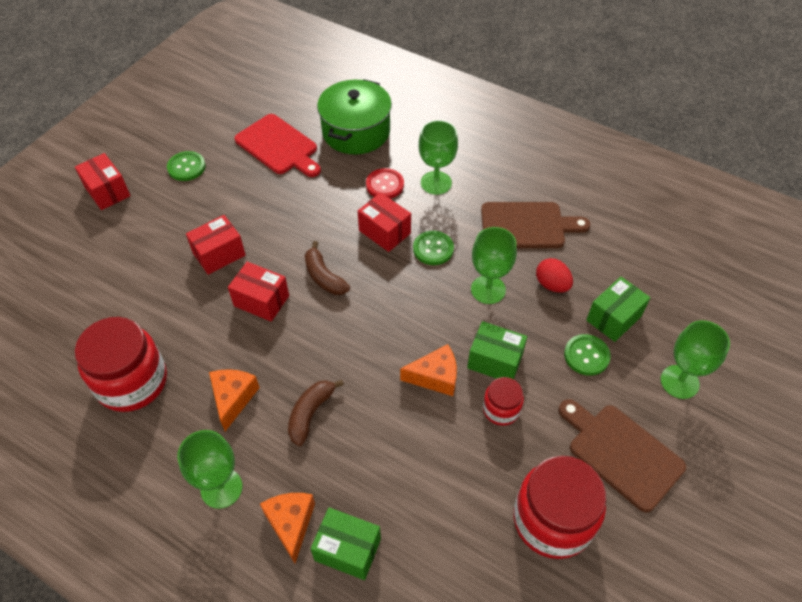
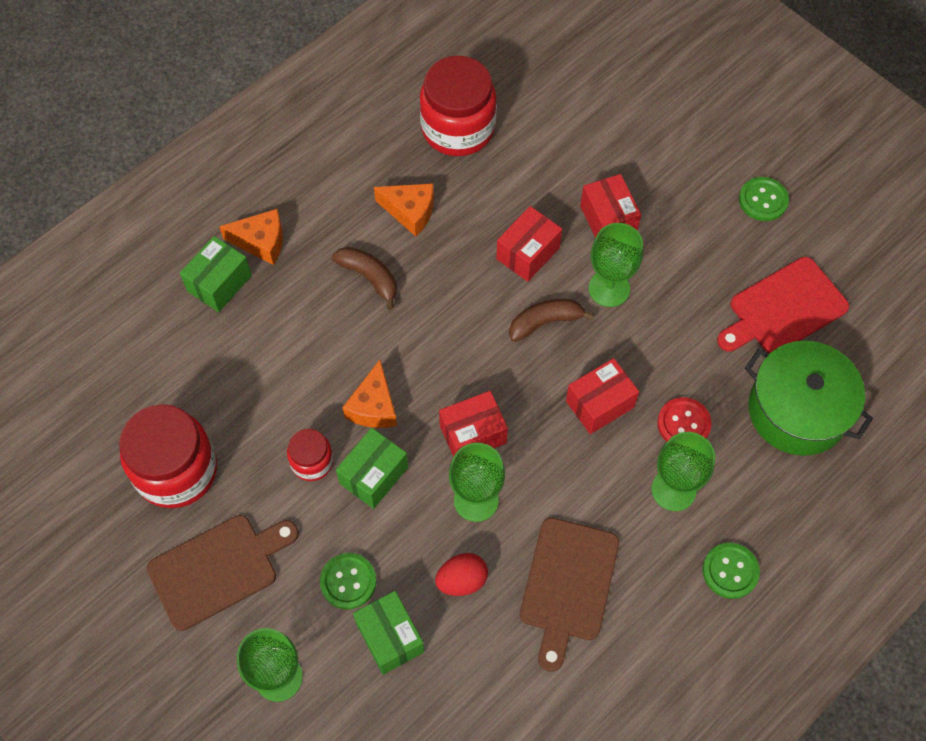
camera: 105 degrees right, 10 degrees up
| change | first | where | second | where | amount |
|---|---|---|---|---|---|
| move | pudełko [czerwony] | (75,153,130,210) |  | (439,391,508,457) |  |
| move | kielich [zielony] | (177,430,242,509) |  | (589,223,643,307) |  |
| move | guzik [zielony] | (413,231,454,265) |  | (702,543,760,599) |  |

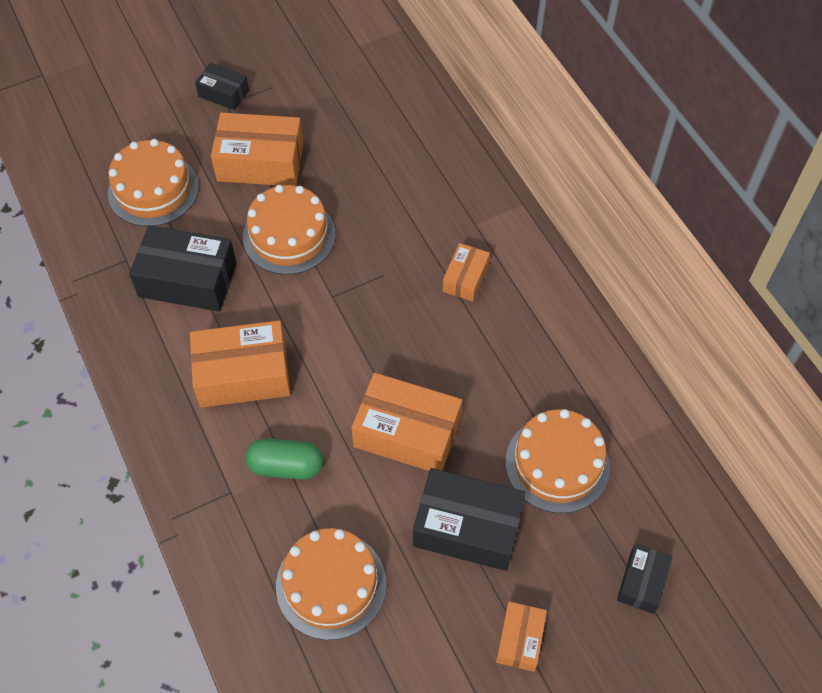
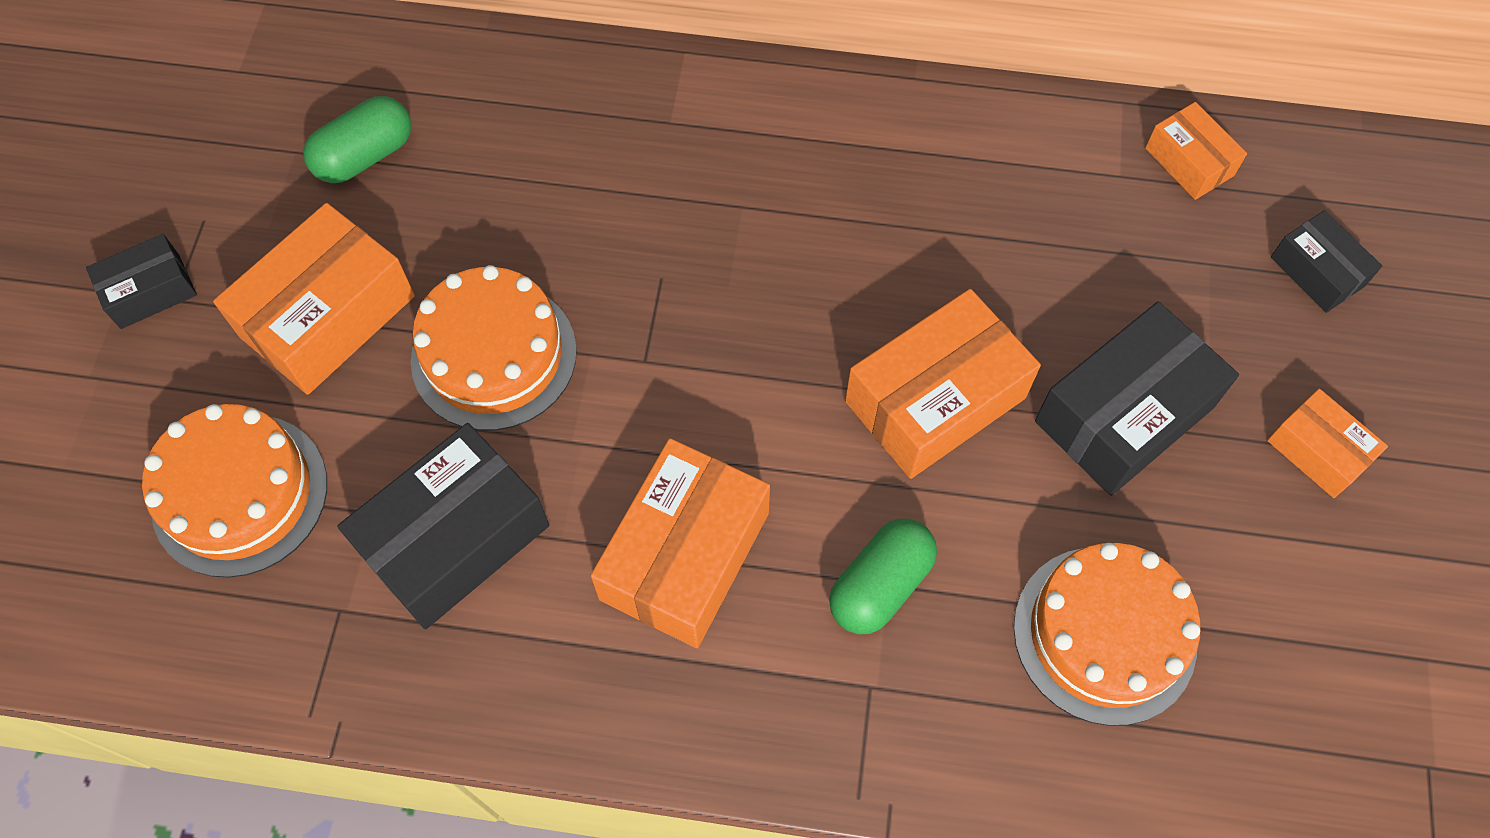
camera: 55 degrees left, 5 degrees up
| change | first | where | second | where | amount |
|---|---|---|---|---|---|
| move | pudełko [pomarańczowy] | (443,243,490,302) |  | (1145,102,1247,200) |  |
| delete | tort [pomarańczowy] | (506,409,610,513) |  |  |  |
| insert |  |  | kapsułka [zielony] | (303,96,412,183) |  |

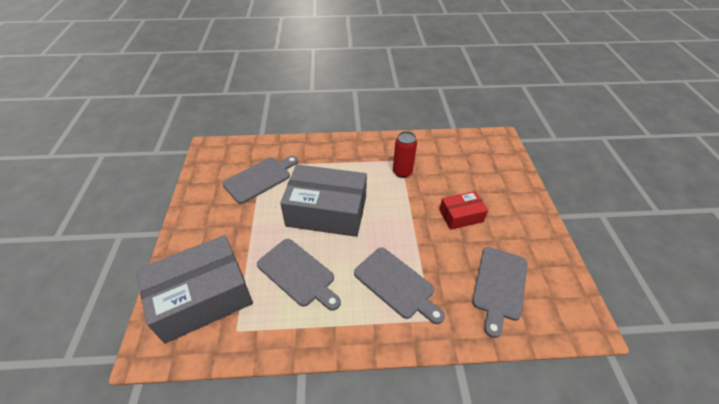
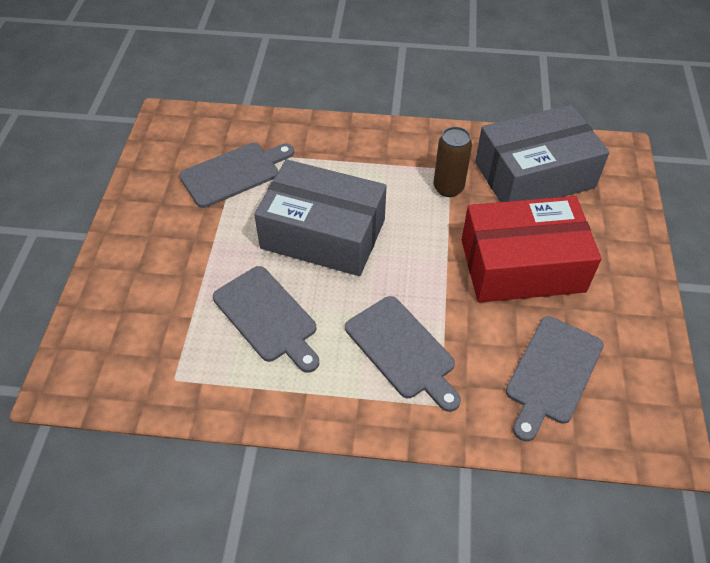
camera: 10 degrees right, 5 degrees up
| change | first | where | second | where | amount |
|---|---|---|---|---|---|
| move | pudełko [szary] | (136,235,253,344) |  | (475,105,610,202) |  |
| recolor | puszka [czerwony] | (393,131,417,178) | puszka [brązowy] | (434,127,472,197) |  |
| resize | pudełko [czerwony] | (439,191,488,230) |  | (462,196,601,303) | x1.97 |

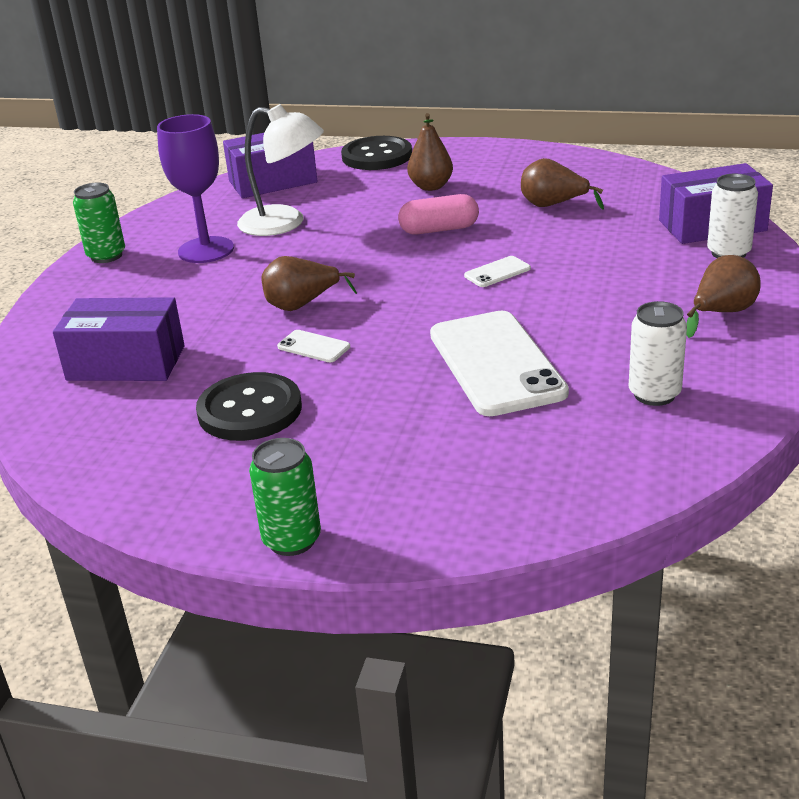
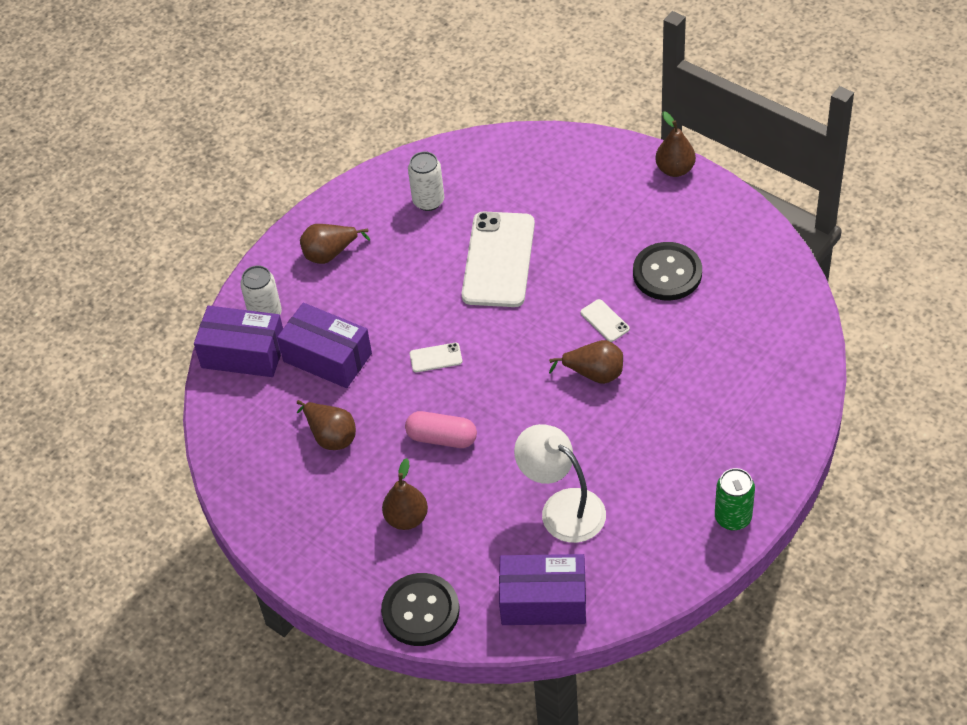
camera: 155 degrees left, 20 degrees up
| change | first | where | second | where | amount |
|---|---|---|---|---|---|
| move | pudełko [fioletowy] | (53,297,185,381) |  | (277,303,372,388) |  |
| delete | kielich [fioletowy] | (157,114,234,263) |  |  |  |
| replace | puszka [zielony] | (249,438,321,556) | gruszka [brązowy] | (655,111,696,177) |  |

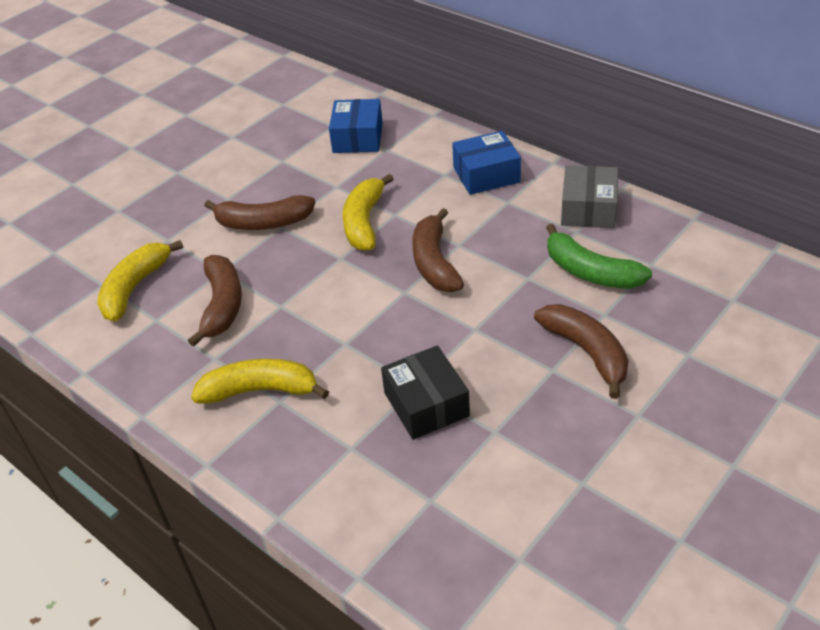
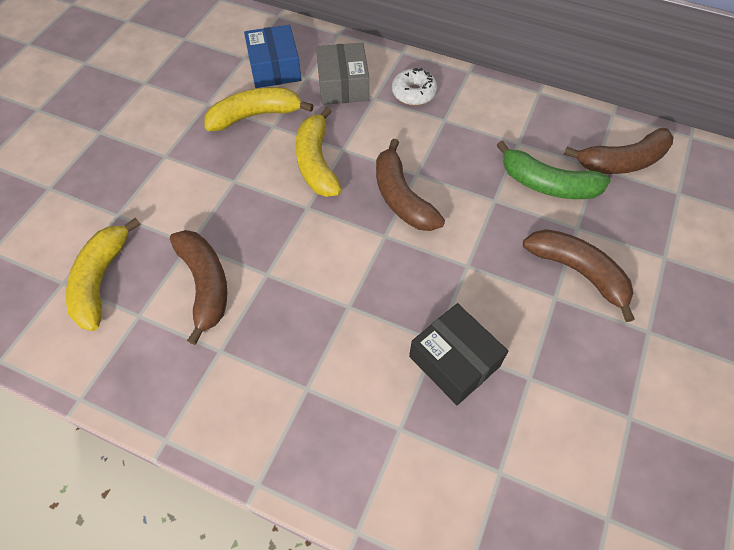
camera: 20 degrees left, 15 degrees up
| change | first | where | second | where | amount |
|---|---|---|---|---|---|
| move | banan [żółty] | (191,358,329,404) |  | (204,87,314,131) |  |
| move | banan [brązowy] | (204,195,315,230) |  | (564,128,673,174) |  |
| replace | pudełko [niebieski] | (452,131,521,195) | donut [biały] | (392,68,438,106) |  |
| move | pudełko [szary] | (561,165,618,228) |  | (316,43,369,105) |  |

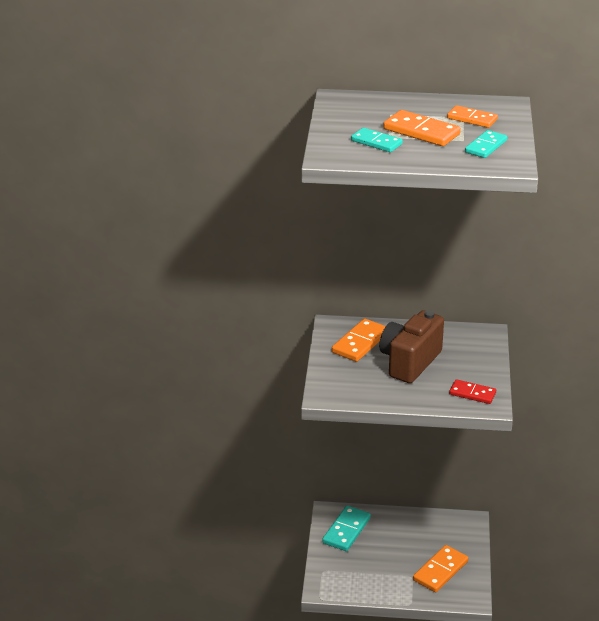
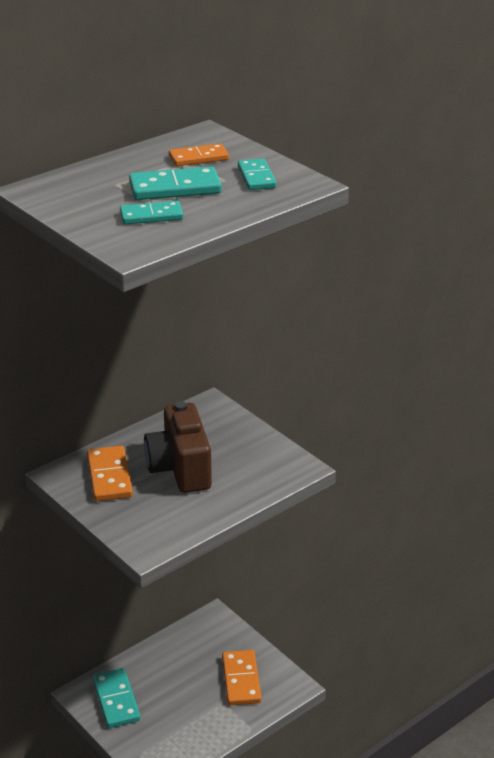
camera: 45 degrees left, 0 degrees up
| change | first | where | second | where | amount |
|---|---|---|---|---|---|
| recolor | kostka domina [pomarańczowy] | (383,110,461,146) | kostka domina [turkusowy] | (129,167,222,200) |  |
| delete | kostka domina [czerwony] | (449,379,496,404) |  |  |  |

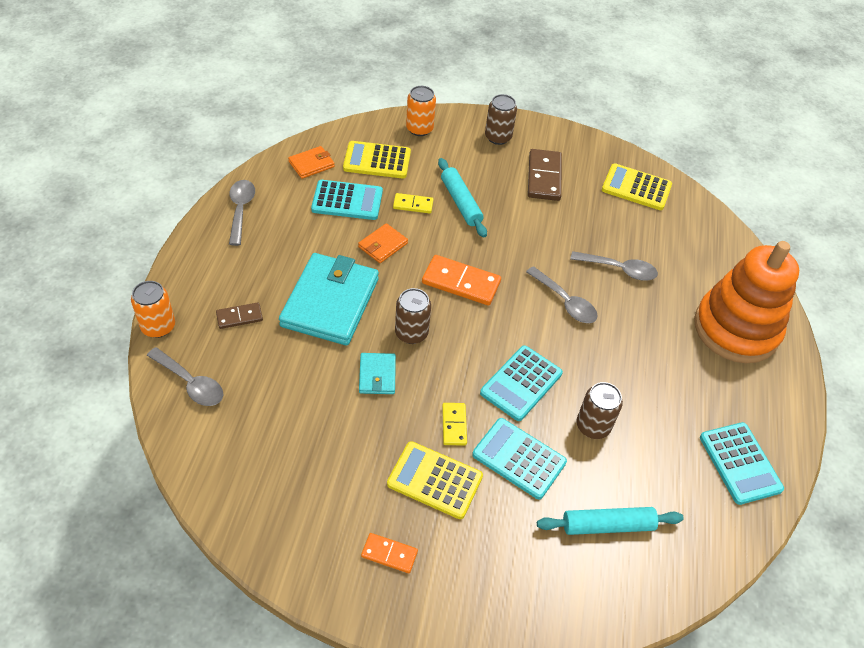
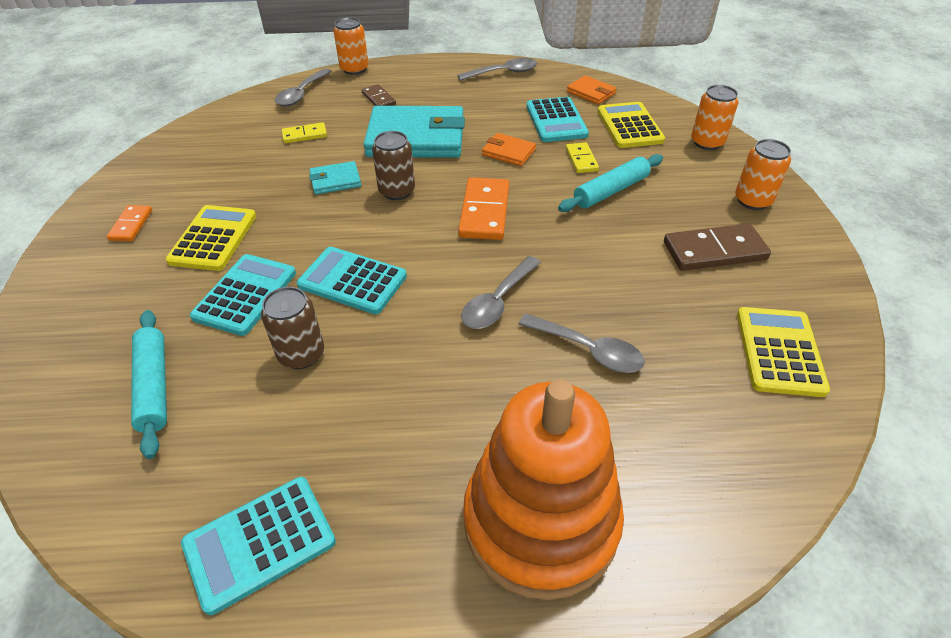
camera: 80 degrees right, 5 degrees down
| change | first | where | second | where | amount |
|---|---|---|---|---|---|
| move | kostka domina [żółty] | (442,403,467,446) |  | (282,122,327,143) |  |
| recolor | puszka [brązowy] | (485,94,517,145) | puszka [pomarańczowy] | (735,139,791,210) |  |
| rotate | łyżka [szary] | (570,251,658,280) |  | (518,313,645,373) | 60 degrees counterclockwise |

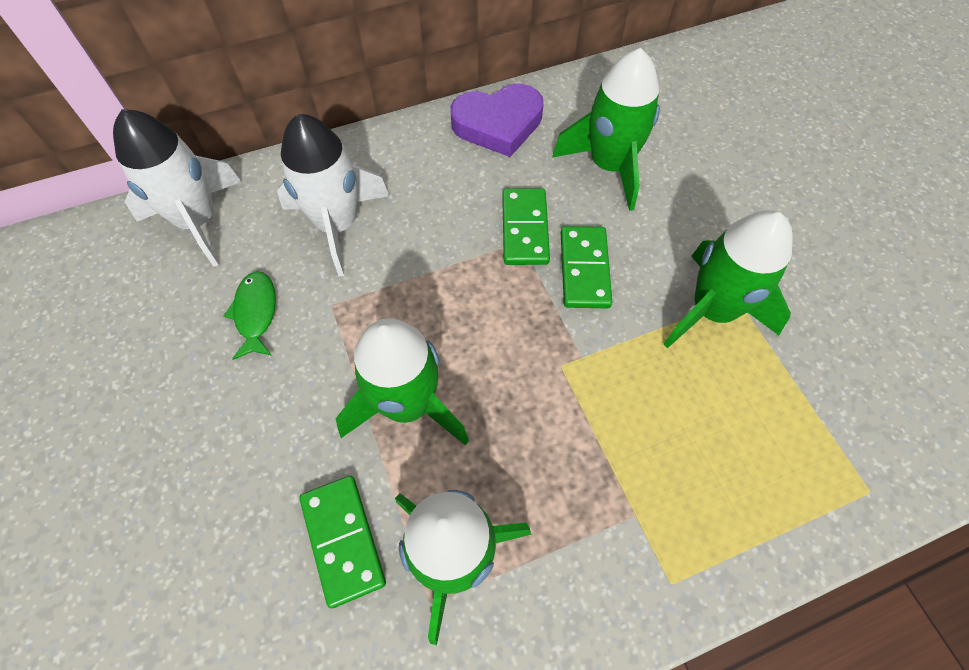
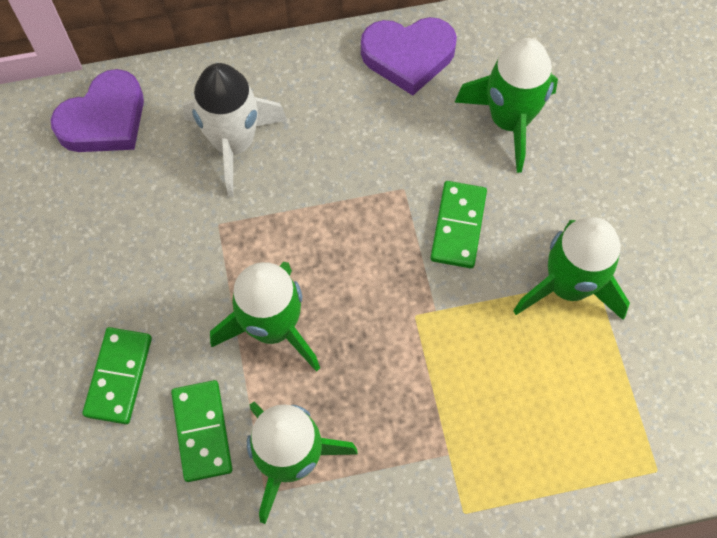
camera: 10 degrees right, 5 degrees up
| change | first | where | second | where | amount |
|---|---|---|---|---|---|
| replace | rakieta [biały] | (113,109,241,267) | serce [fioletowy] | (51,69,144,152) |  |
| delete | ryba [zielony] | (224,271,276,360) |  |  |  |
| move | kostka domina [zielony] | (502,188,550,265) |  | (83,327,152,424) |  |

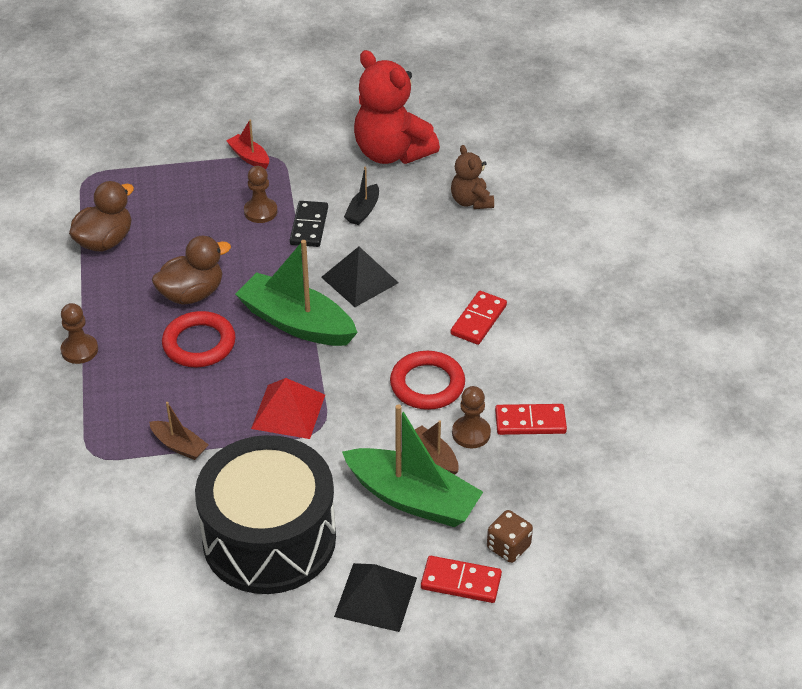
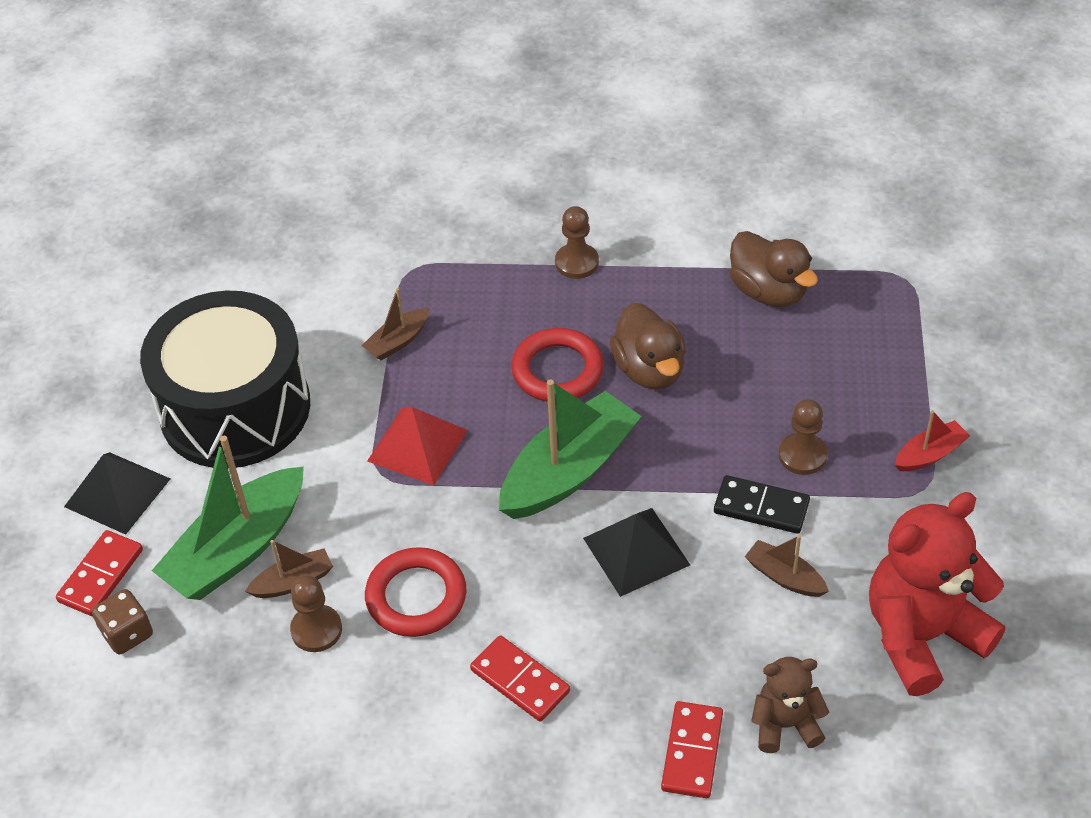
camera: 105 degrees right, 5 degrees up
| change | first | where | second | where | amount |
|---|---|---|---|---|---|
| recolor | łódka [czarny] | (344,166,379,225) | łódka [brązowy] | (745,535,829,597) |  |
| move | kostka domina [czerwony] | (495,404,567,435) |  | (661,701,723,798) |  |

